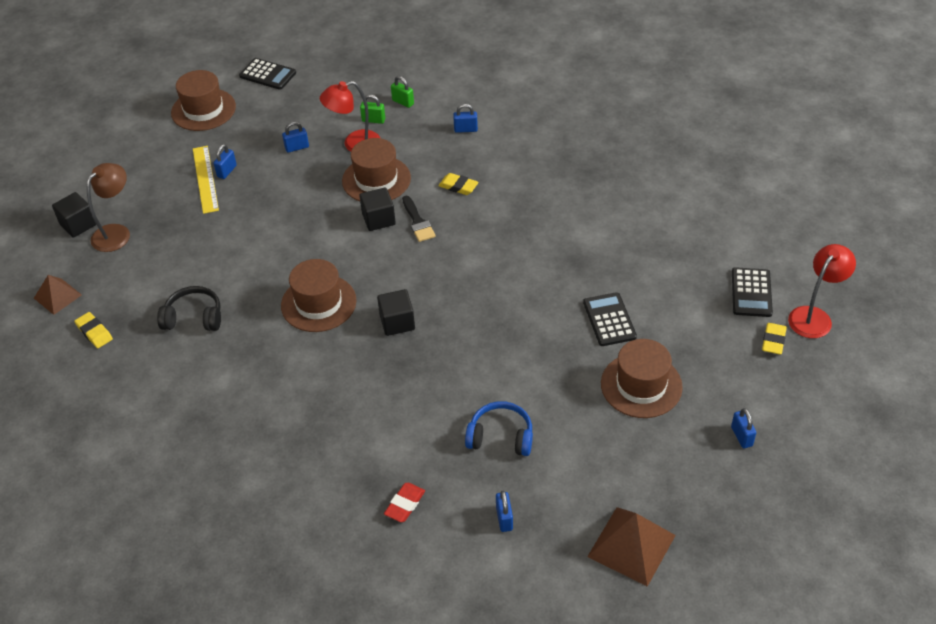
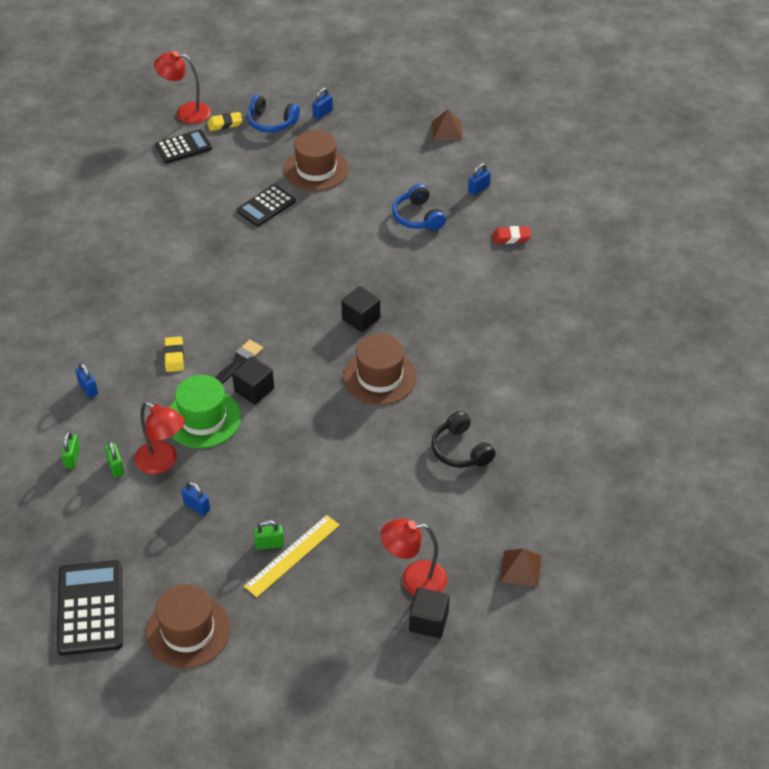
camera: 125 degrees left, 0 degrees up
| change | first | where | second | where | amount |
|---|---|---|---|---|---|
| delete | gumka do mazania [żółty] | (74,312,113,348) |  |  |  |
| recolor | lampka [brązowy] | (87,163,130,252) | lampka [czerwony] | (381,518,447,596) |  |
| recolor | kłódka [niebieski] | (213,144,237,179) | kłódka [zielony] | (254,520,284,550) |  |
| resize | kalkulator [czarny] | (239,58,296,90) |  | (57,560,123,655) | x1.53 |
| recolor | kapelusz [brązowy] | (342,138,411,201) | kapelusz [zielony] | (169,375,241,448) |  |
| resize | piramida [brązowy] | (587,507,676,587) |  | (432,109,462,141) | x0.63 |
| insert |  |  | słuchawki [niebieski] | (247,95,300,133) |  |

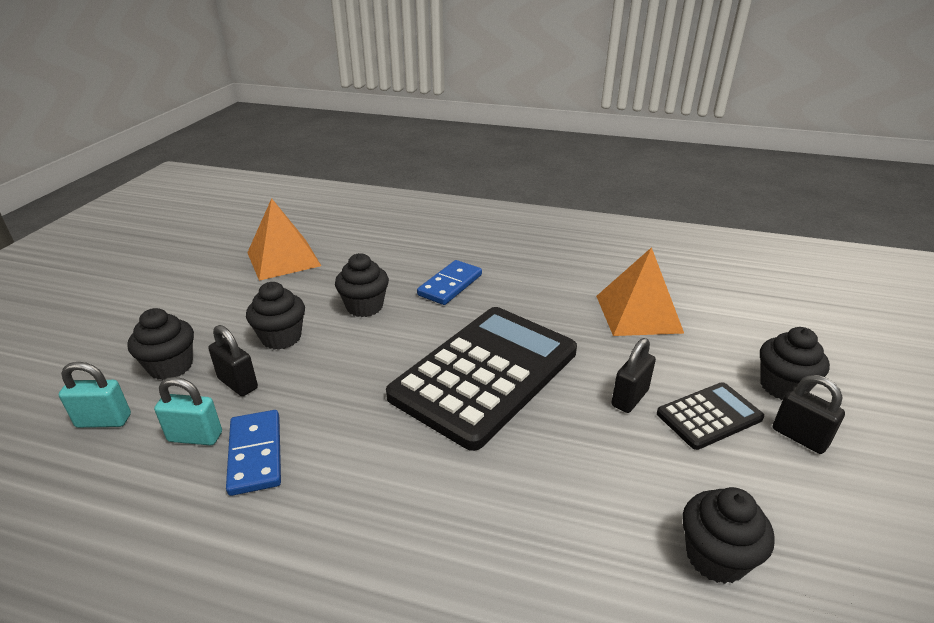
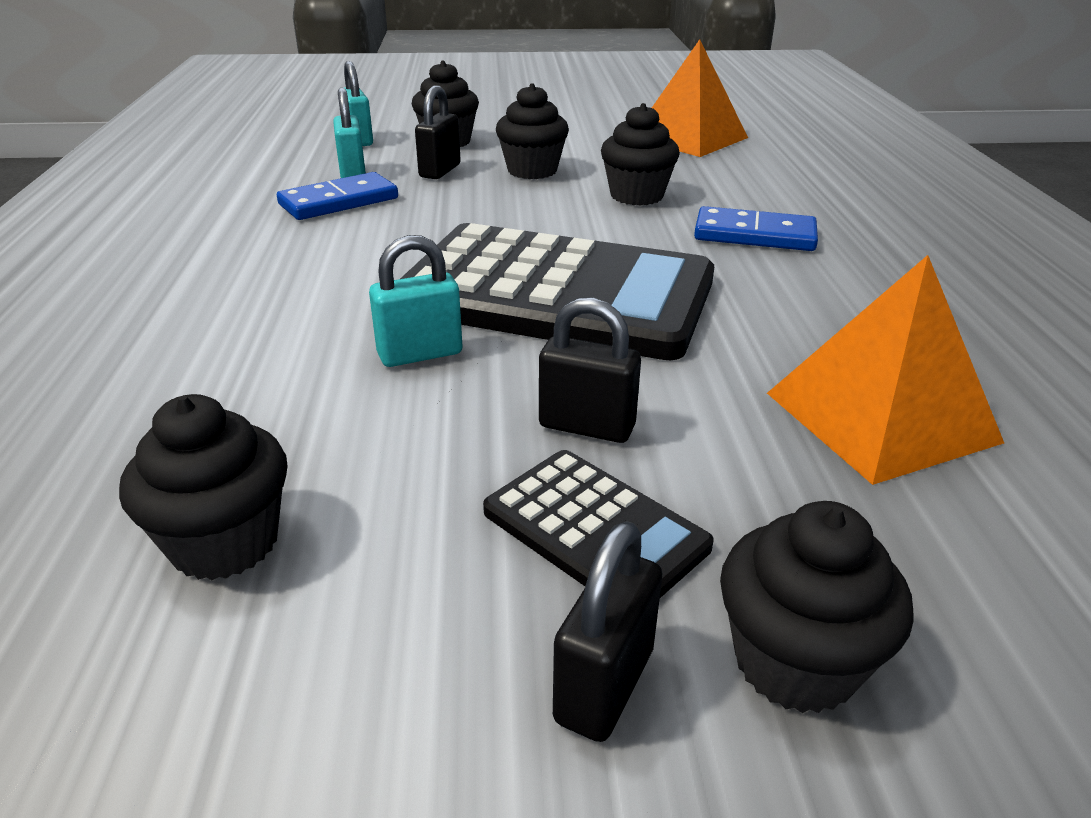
camera: 70 degrees right, 0 degrees up
| change | first | where | second | where | amount |
|---|---|---|---|---|---|
| insert |  |  | kłódka [turkusowy] | (369,235,462,367) |  |

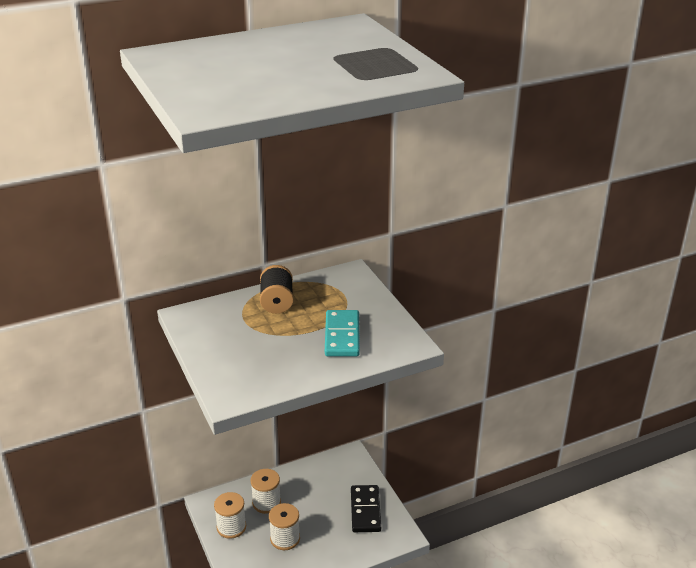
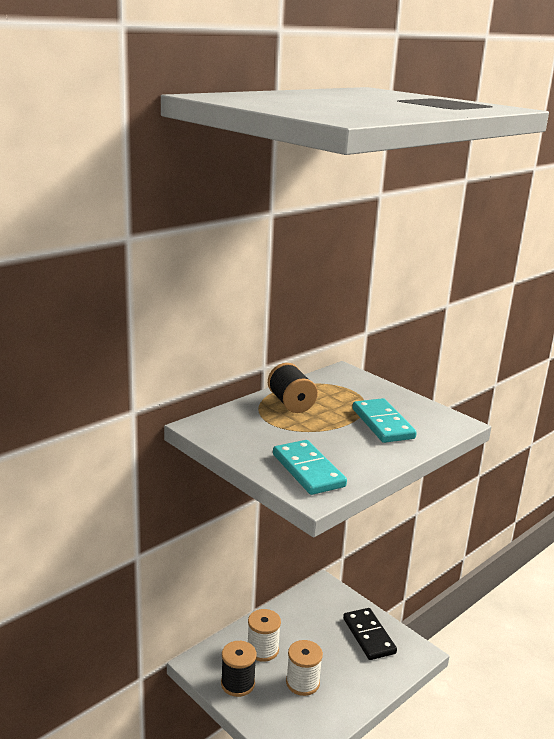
camera: 20 degrees left, 10 degrees down
| change | first | where | second | where | amount |
|---|---|---|---|---|---|
| recolor | szpulka [biały] | (214,492,246,539) | szpulka [czarny] | (221,641,257,697) |  |
| insert |  |  | kostka domina [turkusowy] | (273,440,347,495) |  |

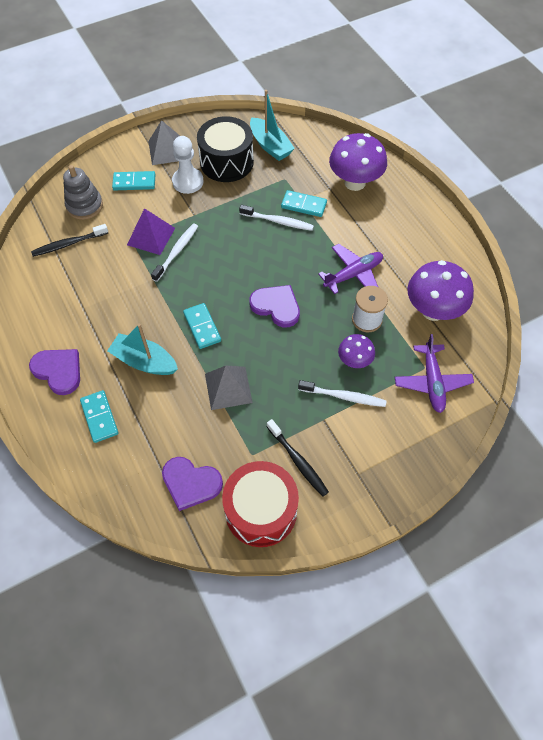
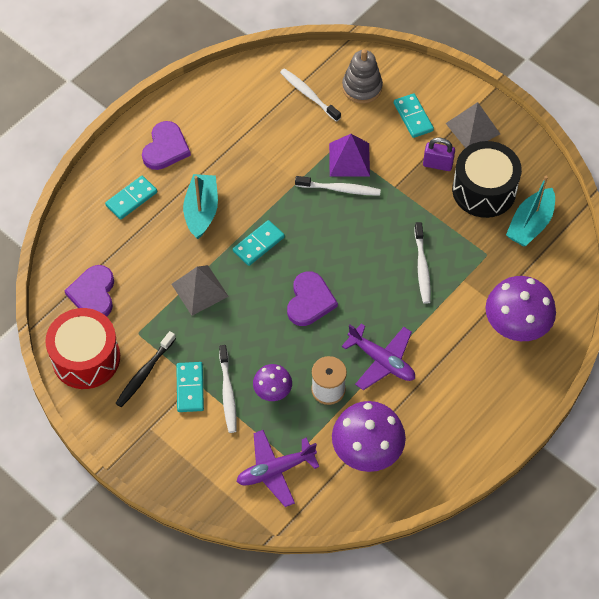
camera: 70 degrees right, 0 degrees up
| change | first | where | second | where | amount |
|---|---|---|---|---|---|
| recolor | szczoteczka do zębów [czarny] | (31,224,108,257) | szczoteczka do zębów [biały] | (280,68,341,122) |  |
| replace | pionek [biały] | (172,136,204,194) | kłódka [fioletowy] | (423,137,455,171) |  |
| move | kostka domina [turkusowy] | (281,190,327,217) |  | (176,362,204,412) |  |

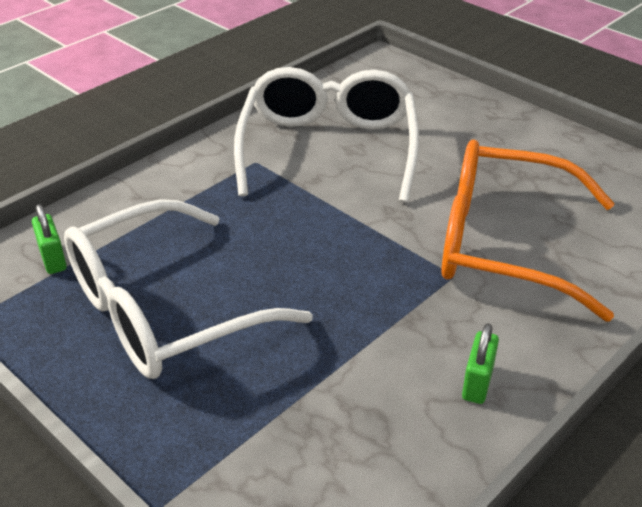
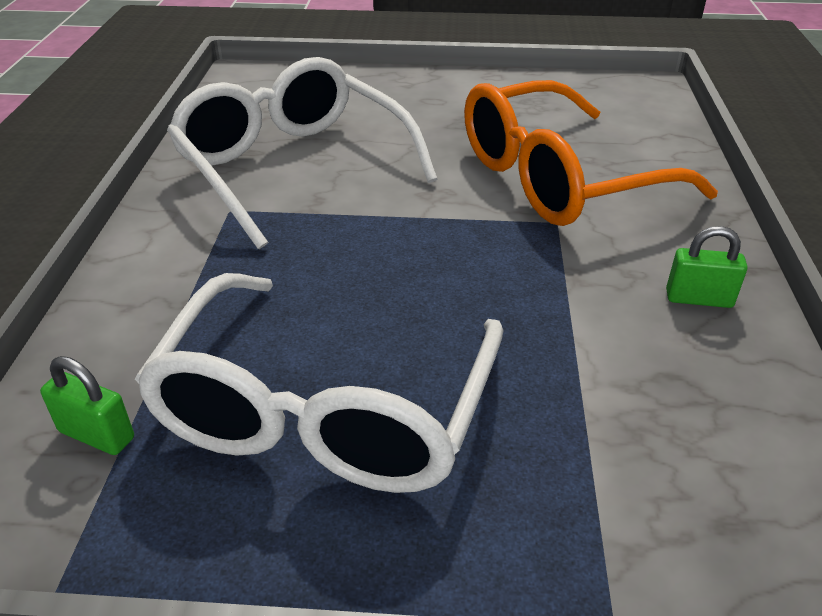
camera: 40 degrees left, 0 degrees up
| change | first | where | second | where | amount |
|---|---|---|---|---|---|
| rotate | kłódka [zielony] | (462,323,499,404) |  | (666,226,748,308) | 60 degrees counterclockwise |

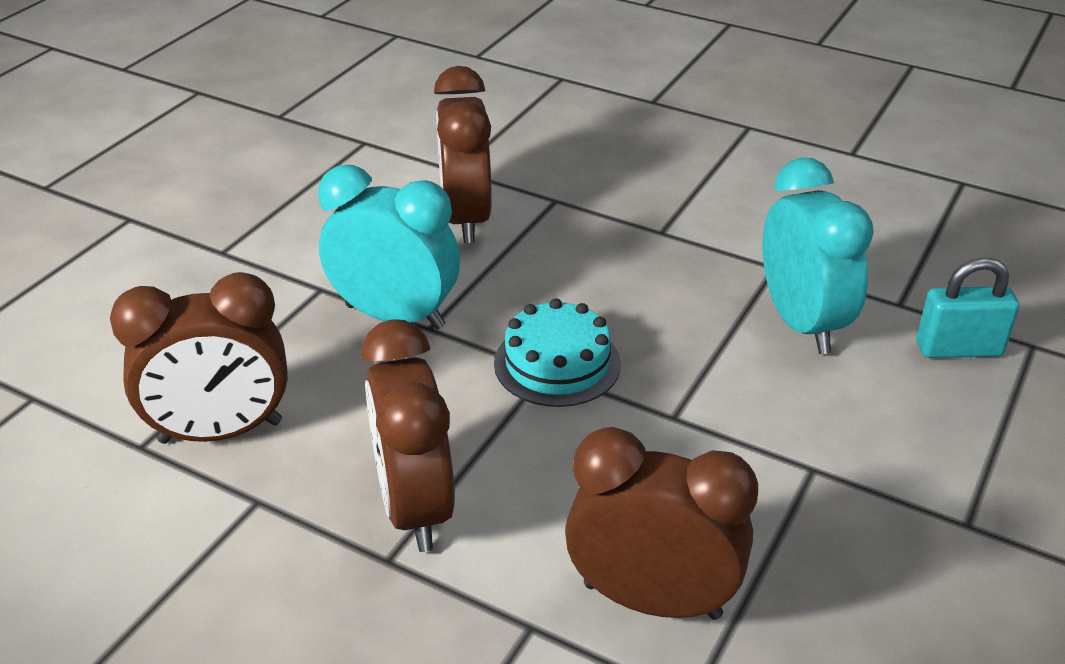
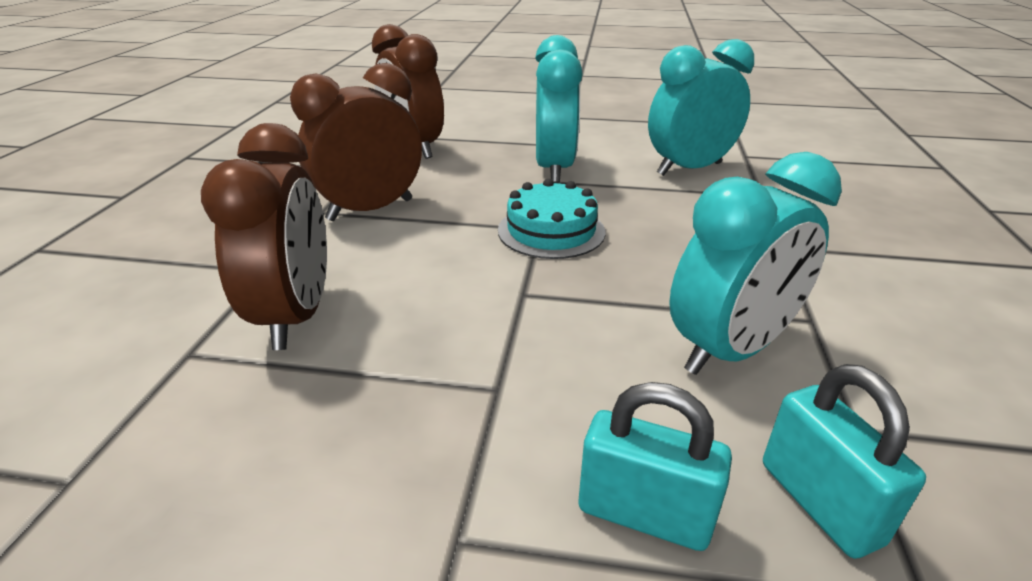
camera: 70 degrees right, 5 degrees down
| change | first | where | second | where | amount |
|---|---|---|---|---|---|
| recolor | budzik [brązowy] | (434,66,492,243) | budzik [turkusowy] | (648,39,754,176) |  |
| insert |  |  | kłódka [turkusowy] | (579,382,732,551) |  |

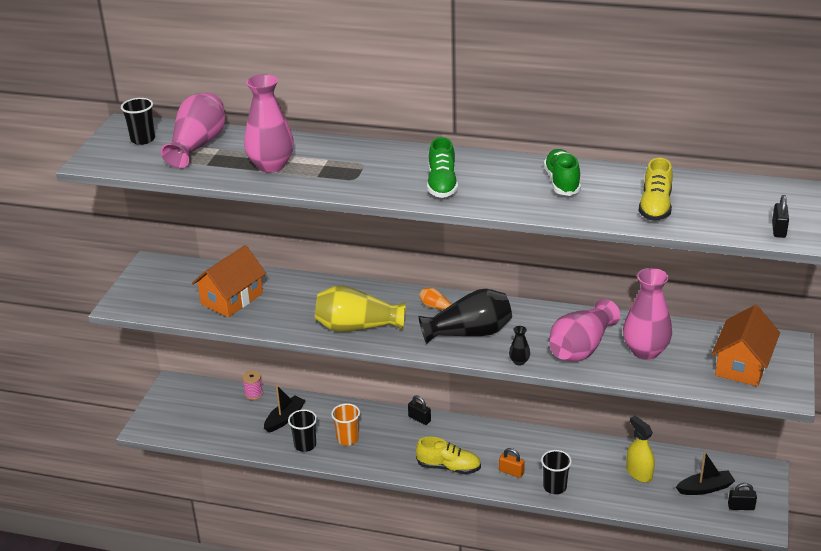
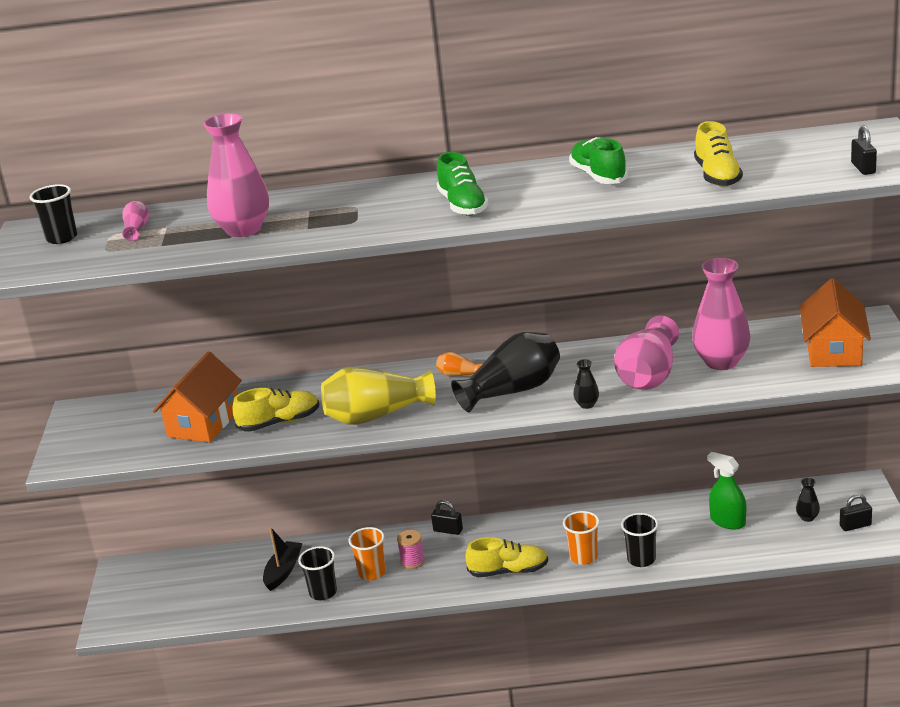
camera: 15 degrees left, 5 degrees down
| change | first | where | second | where | amount |
|---|---|---|---|---|---|
| resize | wazon [różowy] | (161,93,226,168) |  | (122,201,149,241) | x0.44 |
| move | szpulka [różowy] | (242,370,263,400) |  | (397,530,425,569) |  |
| replace | kłódka [pomarańczowy] | (499,448,525,478) | szklanka [pomarańczowy] | (563,511,600,565) |  |
| recolor | spryskiwacz [żółty] | (626,416,655,483) | spryskiwacz [zielony] | (707,452,746,530) |  |
| replace | łódka [czarny] | (676,451,735,495) | wazon [czarny] | (796,478,820,522) |  |
| insert |  |  | but [żółty] | (233,388,319,432) |  |

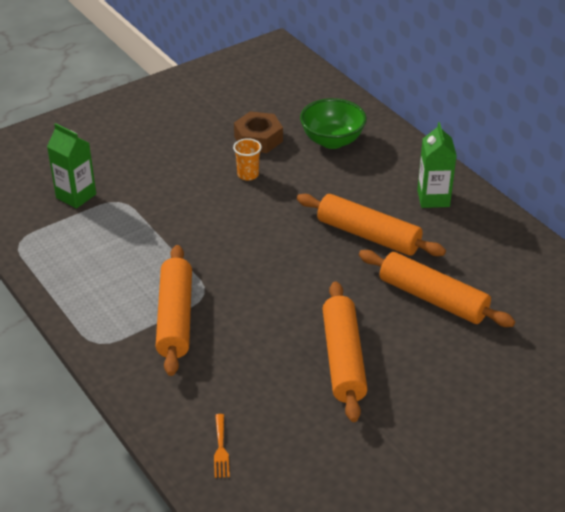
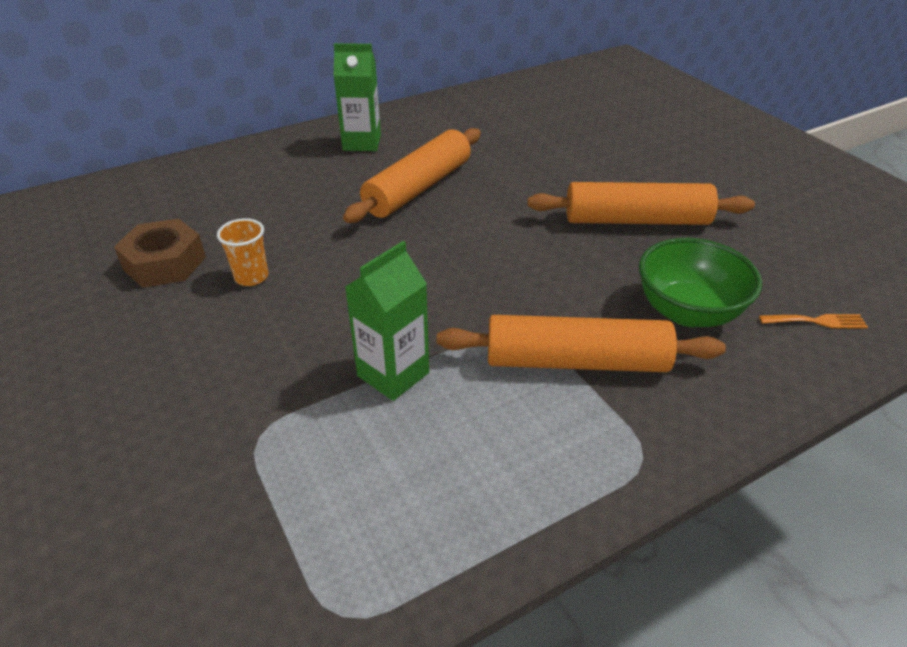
camera: 85 degrees left, 0 degrees up
| change | first | where | second | where | amount |
|---|---|---|---|---|---|
| move | karton mleka [zielony] | (47,123,96,209) |  | (345,241,429,401) |  |
| move | miska [zielony] | (300,98,366,149) |  | (639,238,762,327) |  |
| delete | wałek do ciasta [pomarańczowy] | (359,250,515,327) |  |  |  |

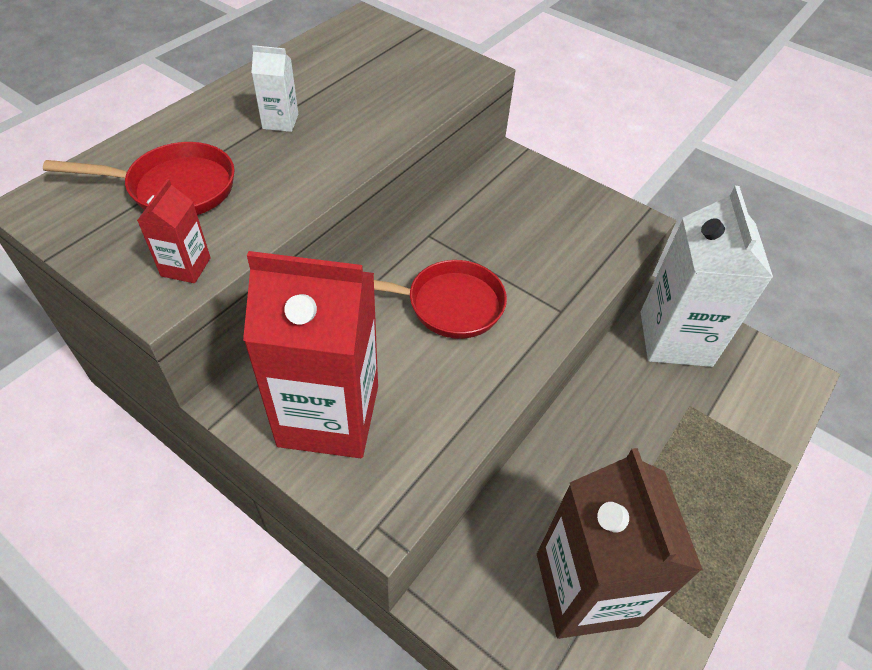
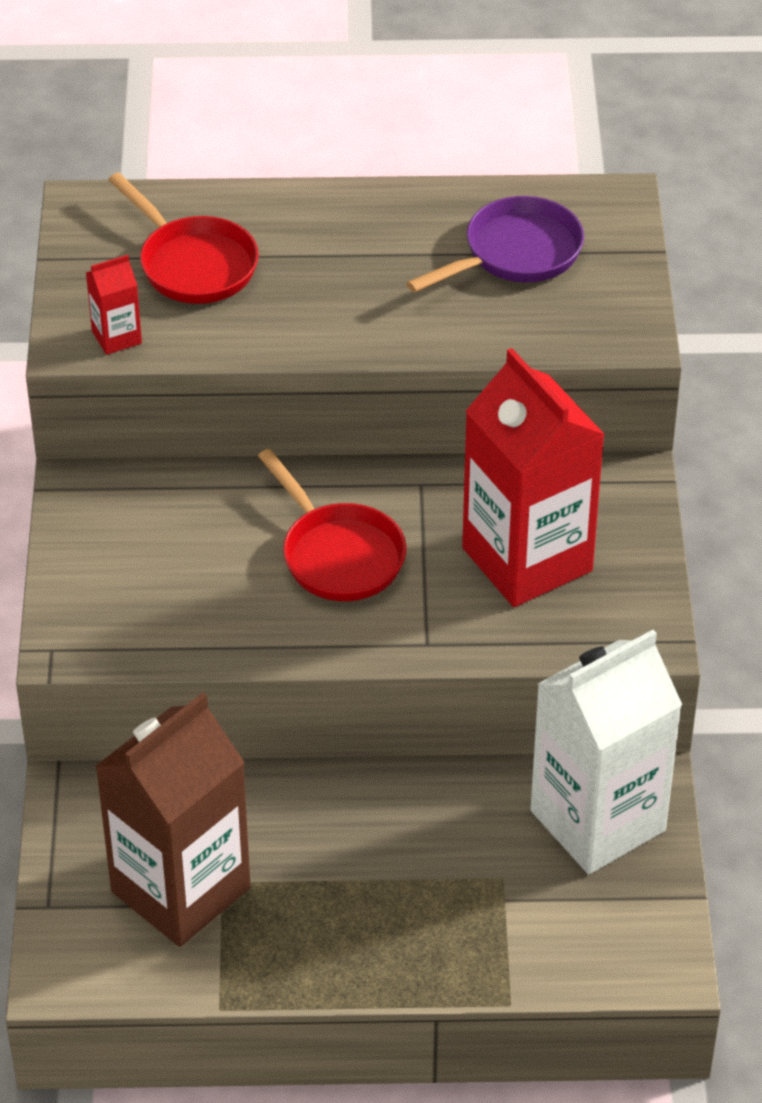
camera: 55 degrees right, 5 degrees down
| change | first | where | second | where | amount |
|---|---|---|---|---|---|
| move | karton mleka [czerwony] | (243,251,378,458) |  | (462,348,605,607) |  |
| delete | karton mleka [biały] | (251,45,298,132) |  |  |  |
| insert |  |  | patelnia [fioletowy] | (407,196,584,292) |  |

